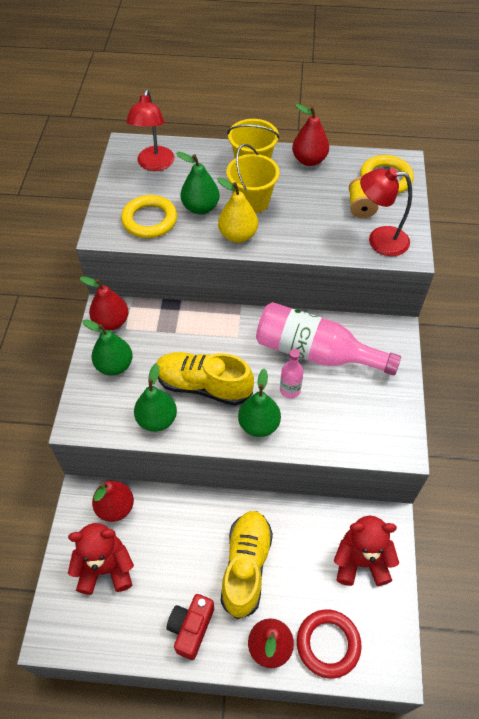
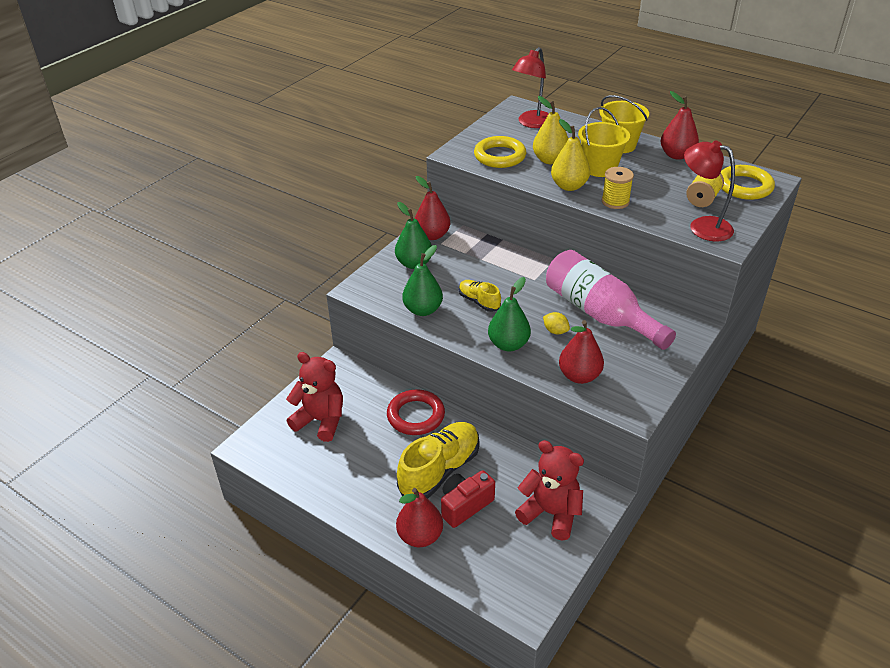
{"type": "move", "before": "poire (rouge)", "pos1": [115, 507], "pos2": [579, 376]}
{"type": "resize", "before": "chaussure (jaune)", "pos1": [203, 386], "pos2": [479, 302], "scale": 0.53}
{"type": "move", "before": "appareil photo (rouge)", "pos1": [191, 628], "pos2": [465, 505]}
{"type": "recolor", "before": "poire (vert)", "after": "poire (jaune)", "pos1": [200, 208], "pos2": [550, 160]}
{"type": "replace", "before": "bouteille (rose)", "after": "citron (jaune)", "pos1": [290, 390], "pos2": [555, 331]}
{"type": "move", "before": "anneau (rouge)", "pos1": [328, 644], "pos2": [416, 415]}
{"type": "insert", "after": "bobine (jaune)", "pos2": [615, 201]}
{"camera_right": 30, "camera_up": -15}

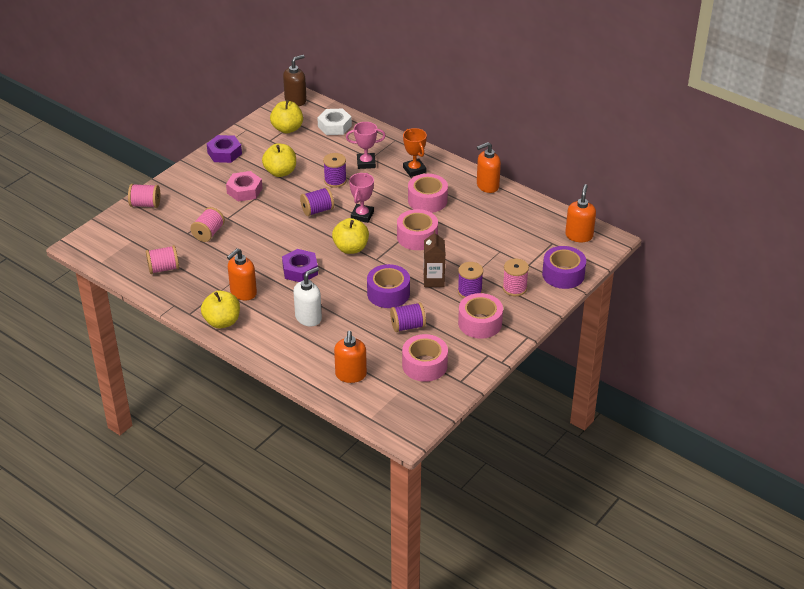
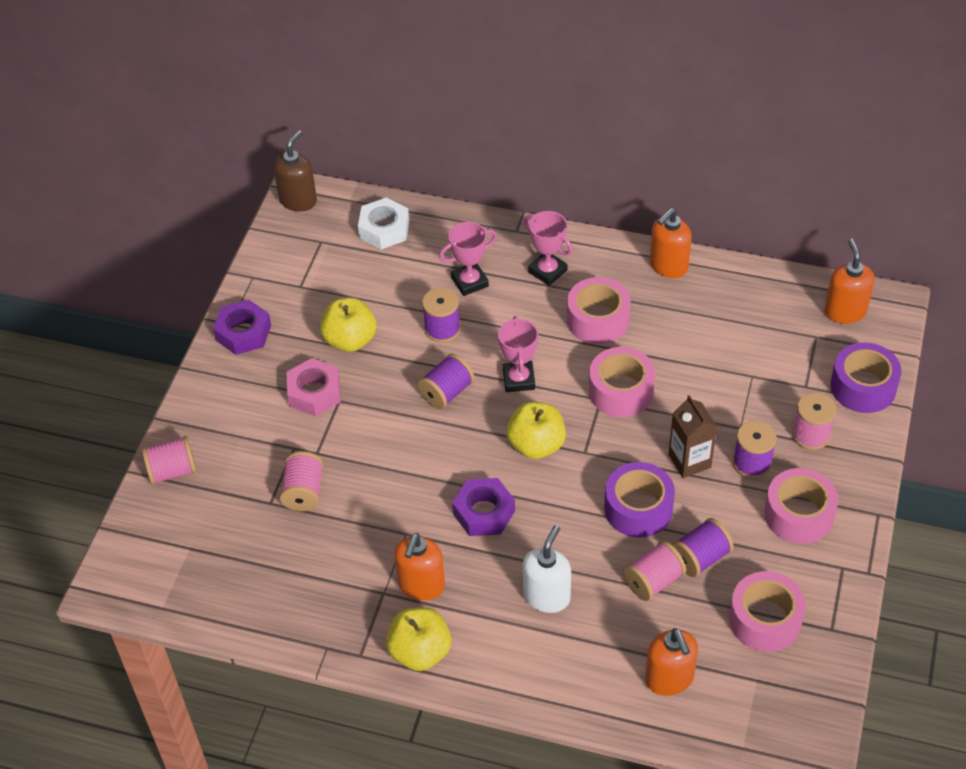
{"type": "move", "before": "bobine (rose)", "pos1": [163, 268], "pos2": [653, 581]}
{"type": "delete", "before": "pomme (jaune)", "pos1": [287, 129]}
{"type": "recolor", "before": "trophée (orange)", "after": "trophée (rose)", "pos1": [414, 170], "pos2": [547, 271]}
{"camera_right": -20, "camera_up": 10}

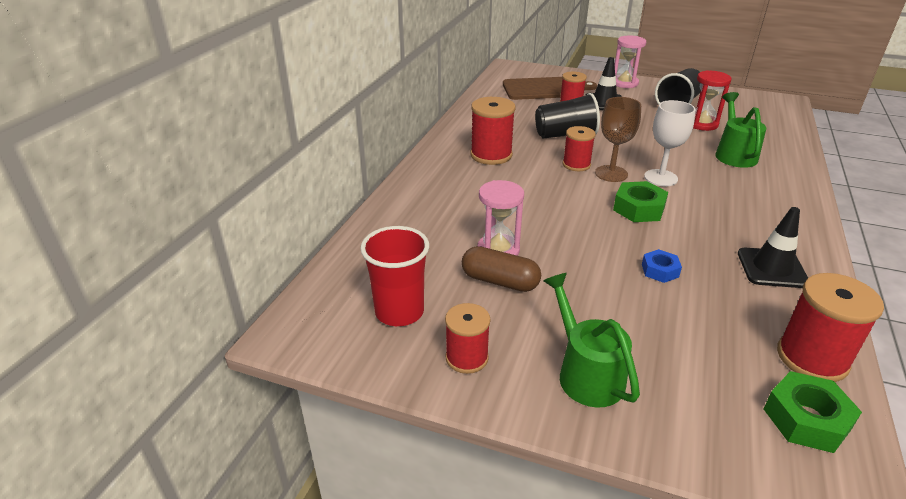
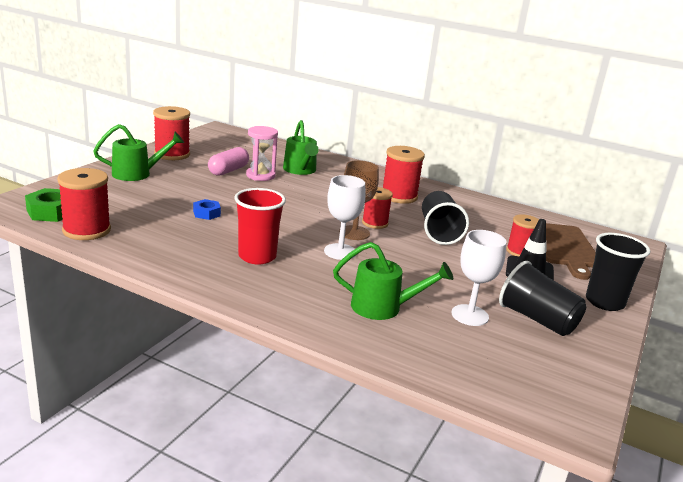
{"type": "move", "before": "gobelet (rouge)", "pos1": [399, 312], "pos2": [257, 256]}
{"type": "resize", "before": "bobine (rouge)", "pos1": [467, 358], "pos2": [172, 154], "scale": 1.53}
{"type": "recolor", "before": "gélule (marron)", "after": "gélule (rose)", "pos1": [500, 281], "pos2": [228, 170]}
{"type": "delete", "before": "écrou (vert)", "pos1": [638, 209]}
{"type": "replace", "before": "sablier (rose)", "after": "gobelet (noir)", "pos1": [624, 83], "pos2": [604, 302]}
{"type": "replace", "before": "sablier (rouge)", "after": "verre à pied (blanc)", "pos1": [702, 124], "pos2": [470, 315]}
{"type": "delete", "before": "cône de chantier (noir)", "pos1": [772, 268]}
{"type": "insert", "after": "arrosoir (vert)", "pos2": [300, 170]}
{"camera_right": 95, "camera_up": -10}

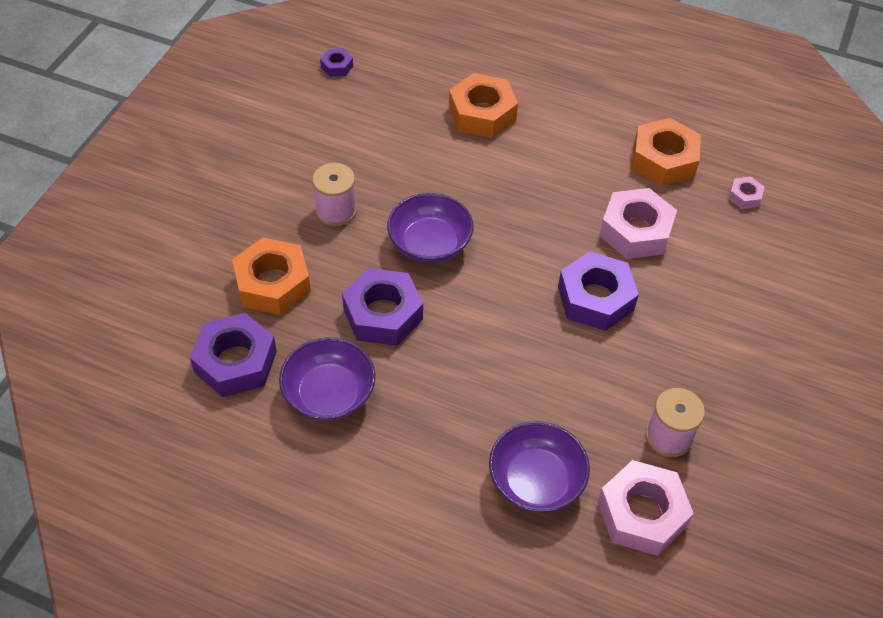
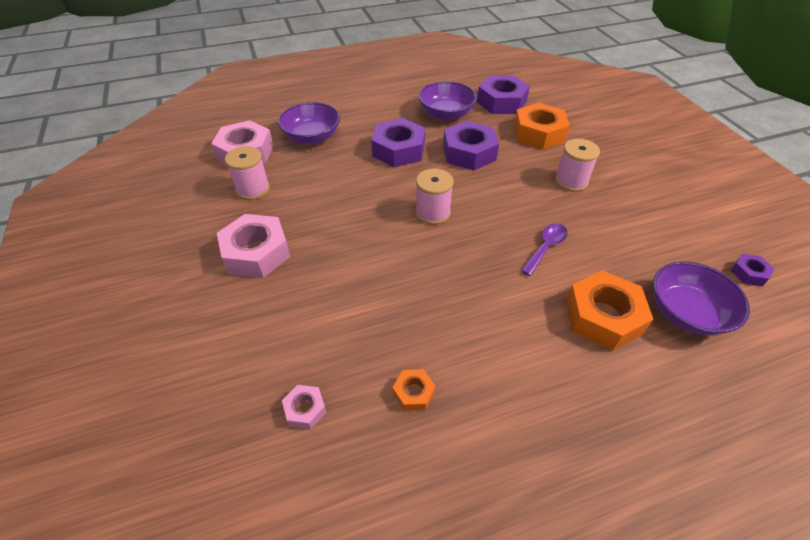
{"type": "move", "before": "bol (violet)", "pos1": [429, 244], "pos2": [686, 312]}
{"type": "move", "before": "écrou (violet)", "pos1": [595, 298], "pos2": [398, 150]}
{"type": "move", "before": "écrou (rose)", "pos1": [635, 231], "pos2": [256, 253]}
{"type": "resize", "before": "écrou (orange)", "pos1": [663, 160], "pos2": [413, 393], "scale": 0.48}
{"type": "insert", "after": "bobine (rose)", "pos2": [432, 213]}
{"type": "insert", "after": "cuillère (violet)", "pos2": [545, 247]}
{"camera_right": 140, "camera_up": -5}

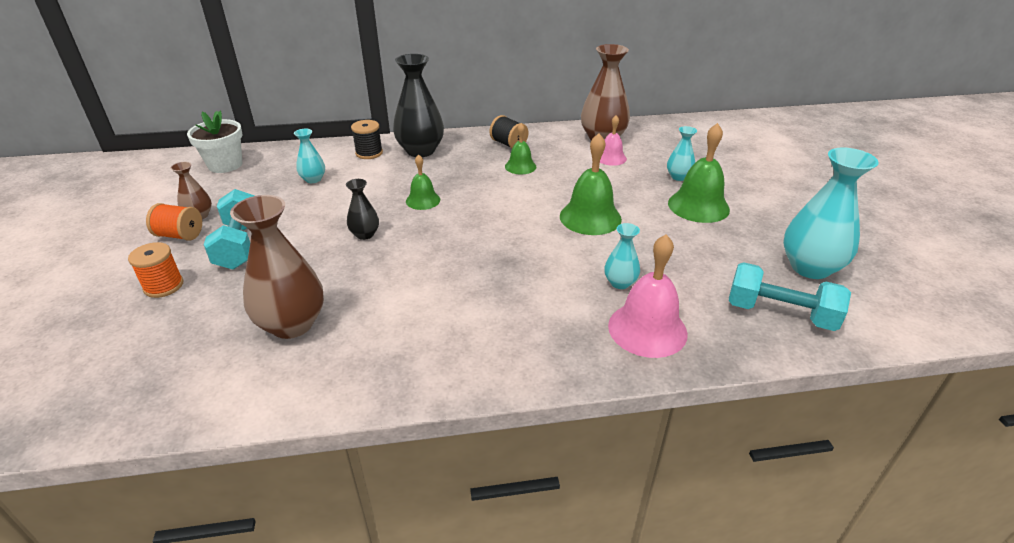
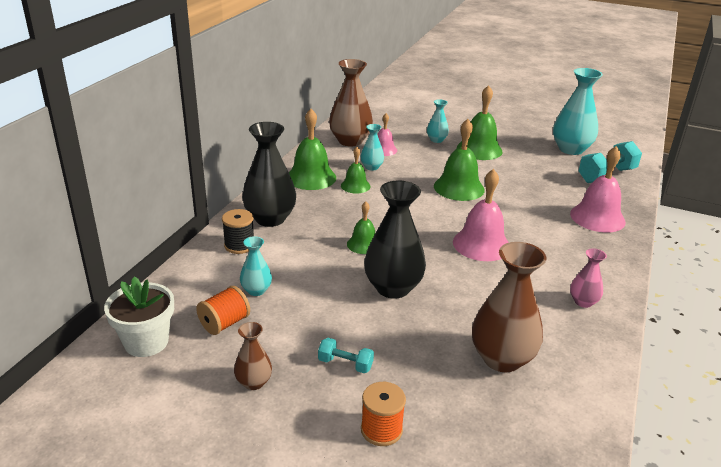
{"type": "move", "before": "bobine (orange)", "pos1": [180, 235], "pos2": [224, 323]}
{"type": "resize", "before": "haltère (turquoise)", "pos1": [240, 245], "pos2": [345, 364], "scale": 0.53}
{"type": "resize", "before": "vase (noir)", "pos1": [365, 234], "pos2": [393, 288], "scale": 1.94}
{"type": "replace", "before": "bobine (noir)", "after": "cloche (vert)", "pos1": [508, 144], "pos2": [311, 177]}
{"type": "move", "before": "vase (turquoise)", "pos1": [620, 283], "pos2": [371, 167]}
{"type": "insert", "after": "cloche (rose)", "pos2": [481, 244]}
{"type": "insert", "after": "vase (rose)", "pos2": [583, 302]}
{"camera_right": -60, "camera_up": -5}

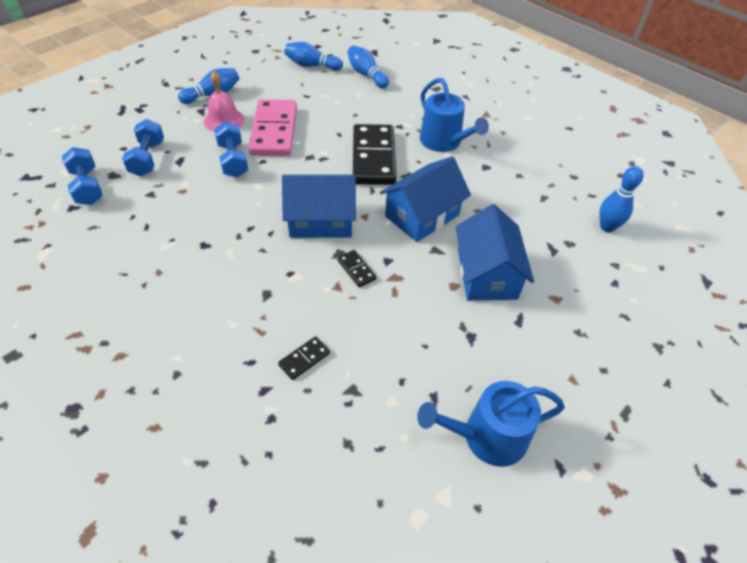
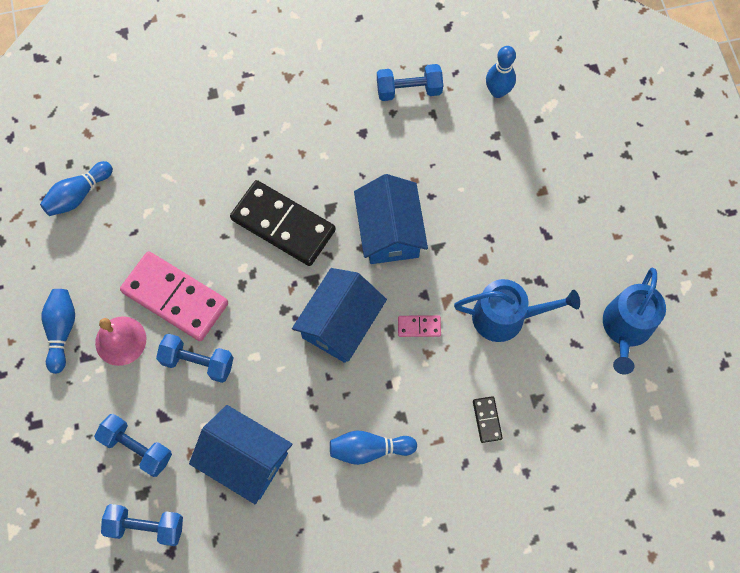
{"type": "recolor", "before": "domino (noir)", "after": "domino (rose)", "pos1": [356, 270], "pos2": [419, 327]}
{"type": "move", "before": "quille (bleu)", "pos1": [366, 75], "pos2": [369, 449]}
{"type": "move", "before": "arrosoir (bleu)", "pos1": [444, 142], "pos2": [505, 317]}
{"type": "move", "before": "maison (bleu)", "pos1": [487, 274], "pos2": [245, 458]}
{"type": "insert", "after": "haltère (bleu)", "pos2": [409, 90]}
{"camera_right": -55, "camera_up": 20}

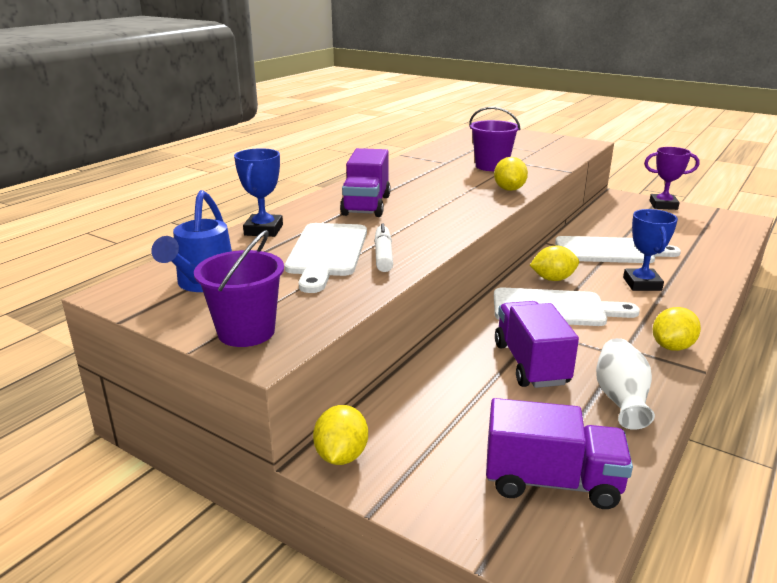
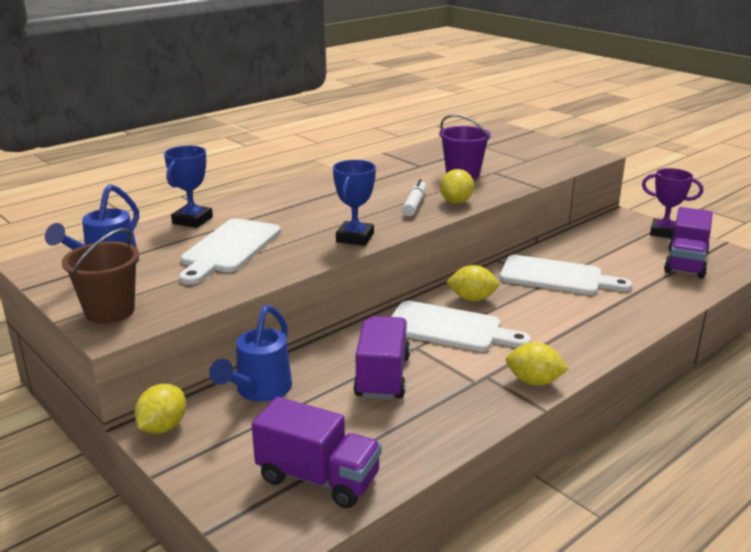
{"type": "recolor", "before": "seau (violet)", "after": "seau (marron)", "pos1": [246, 332], "pos2": [110, 311]}
{"type": "move", "before": "camion (violet)", "pos1": [366, 205], "pos2": [685, 263]}
{"type": "move", "before": "feutre (blanc)", "pos1": [383, 255], "pos2": [414, 204]}
{"type": "delete", "before": "vase (blanc)", "pos1": [621, 399]}
{"type": "move", "before": "trophée (bleu)", "pos1": [642, 284], "pos2": [355, 238]}
{"type": "rotate", "before": "citron (jaune)", "pos1": [672, 347], "pos2": [534, 381], "turn": 45}
{"type": "insert", "after": "arrosoir (bleu)", "pos2": [259, 391]}
{"camera_right": 15, "camera_up": 0}

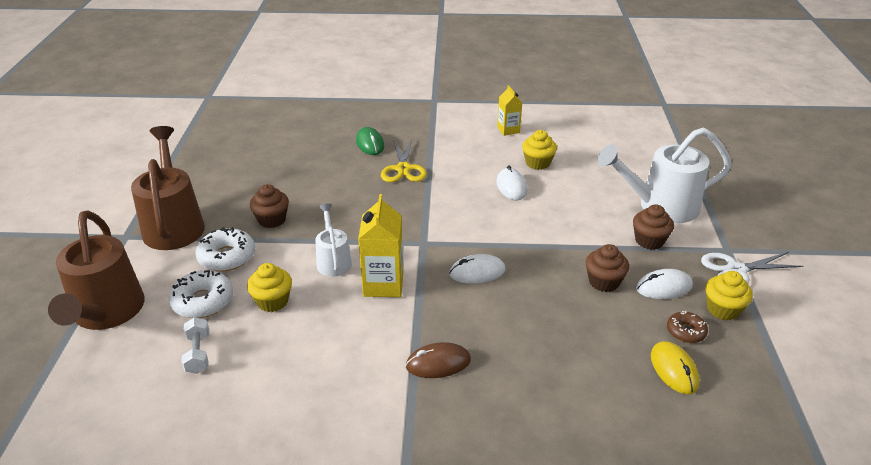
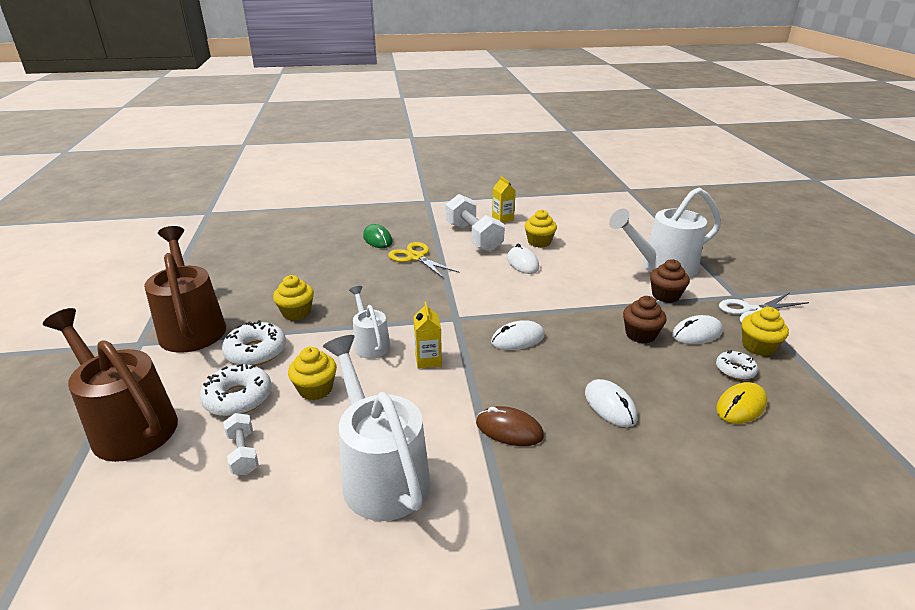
{"type": "rotate", "before": "arrosoir (marron)", "pos1": [106, 314], "pos2": [128, 424], "turn": 150}
{"type": "recolor", "before": "muffin (marron)", "after": "muffin (jaune)", "pos1": [272, 220], "pos2": [296, 312]}
{"type": "resize", "before": "brique de lait (jaune)", "pos1": [383, 284], "pos2": [428, 360], "scale": 0.62}
{"type": "rotate", "before": "ciseaux (jaune)", "pos1": [403, 169], "pos2": [416, 257], "turn": 150}
{"type": "rotate", "before": "souris (marron)", "pos1": [438, 363], "pos2": [509, 429], "turn": 45}
{"type": "rotate", "before": "souris (jaune)", "pos1": [674, 369], "pos2": [741, 406], "turn": 75}
{"type": "recolor", "before": "beignet (marron)", "after": "beignet (blanc)", "pos1": [685, 332], "pos2": [735, 370]}
{"type": "insert", "after": "arrosoir (blanc)", "pos2": [380, 472]}
{"type": "insert", "after": "haltère (blanc)", "pos2": [473, 237]}
{"type": "insert", "after": "souris (blanc)", "pos2": [610, 405]}
{"camera_right": -10, "camera_up": -5}

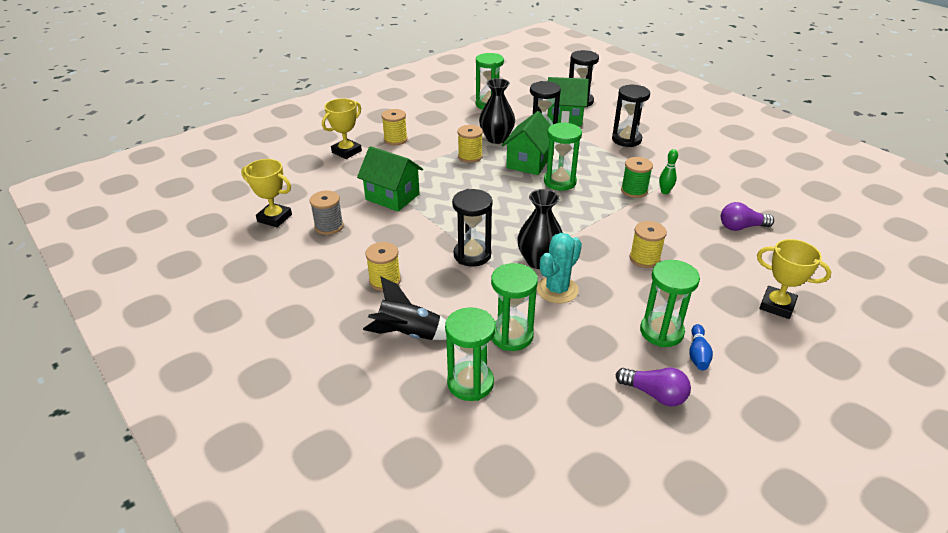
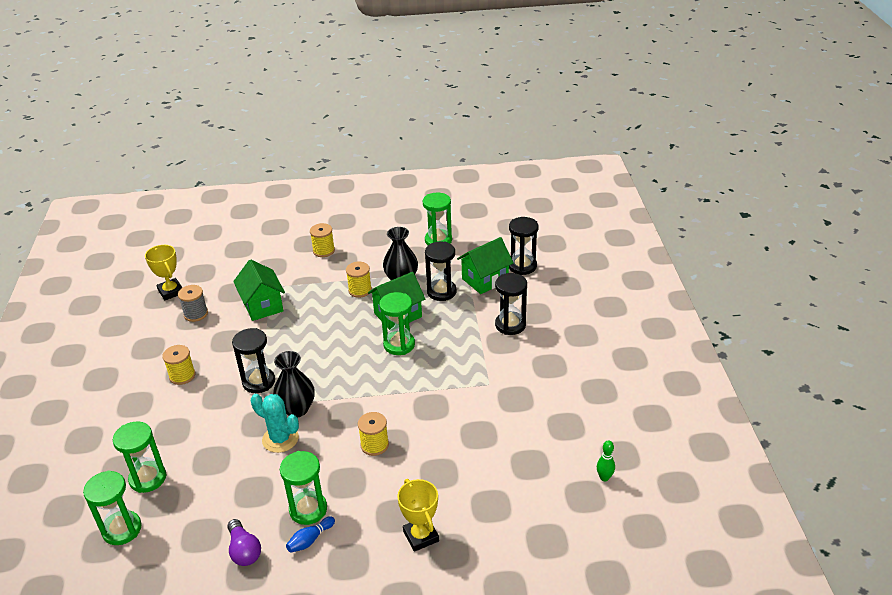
{"type": "delete", "before": "trophée (jaune)", "pos1": [346, 151]}
{"type": "delete", "before": "fusée (noir)", "pos1": [409, 334]}
{"type": "move", "before": "sablier (vert)", "pos1": [511, 335], "pos2": [122, 529]}
{"type": "rotate", "before": "cactus (turquoise)", "pos1": [557, 290], "pos2": [280, 439], "turn": 45}
{"type": "rotate", "before": "maison (vert)", "pos1": [564, 118], "pos2": [485, 280], "turn": -75}
{"type": "delete", "before": "bobine (vert)", "pos1": [634, 190]}
{"type": "move", "before": "quille (vert)", "pos1": [665, 192], "pos2": [604, 478]}
{"type": "delete", "before": "ampoule (violet)", "pos1": [741, 227]}
{"camera_right": 35, "camera_up": 0}

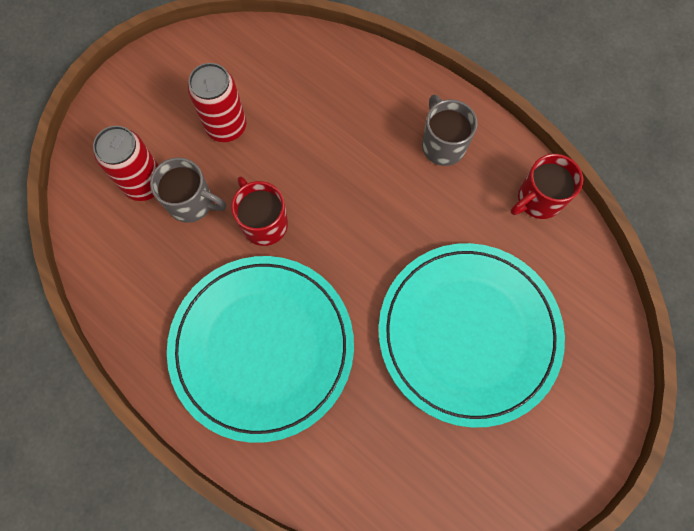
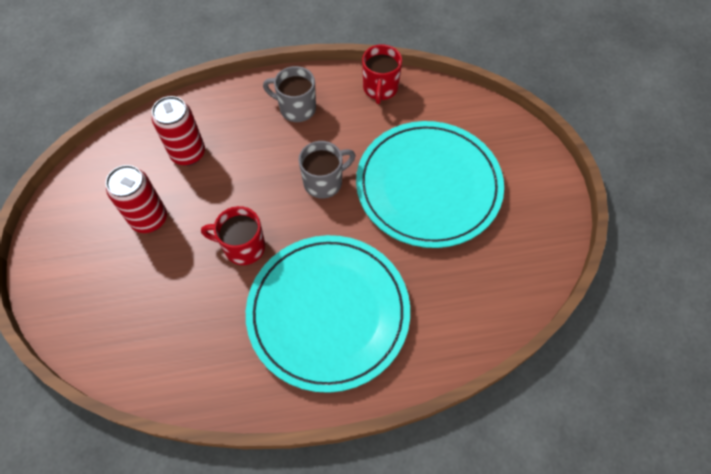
{"type": "move", "before": "canette (rouge)", "pos1": [145, 184], "pos2": [188, 153]}
{"type": "move", "before": "tasse (gris)", "pos1": [192, 203], "pos2": [324, 182]}
{"camera_right": -50, "camera_up": -10}

